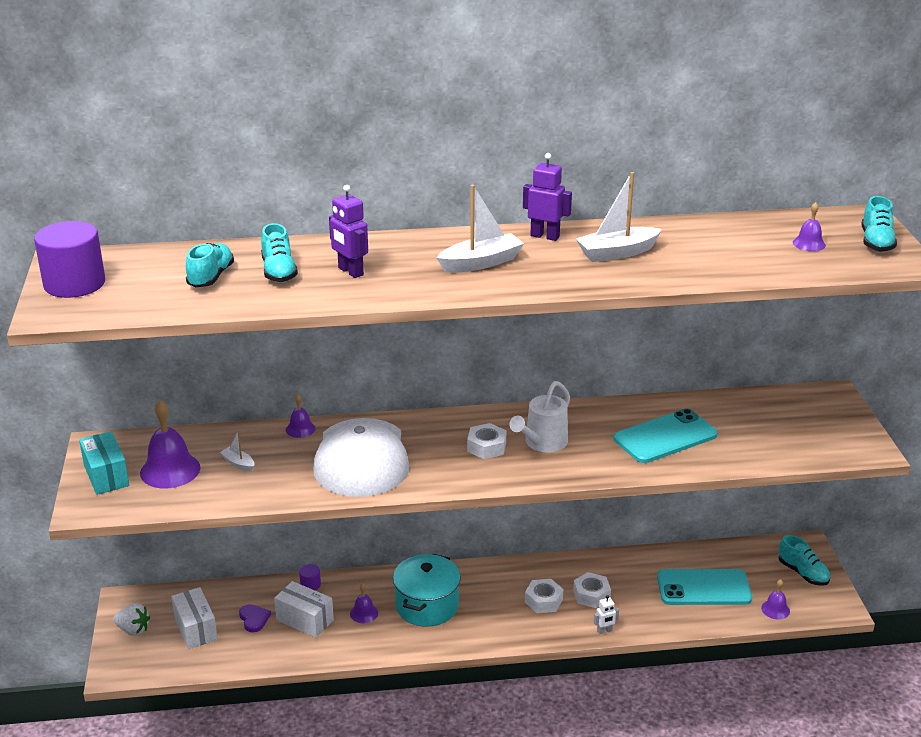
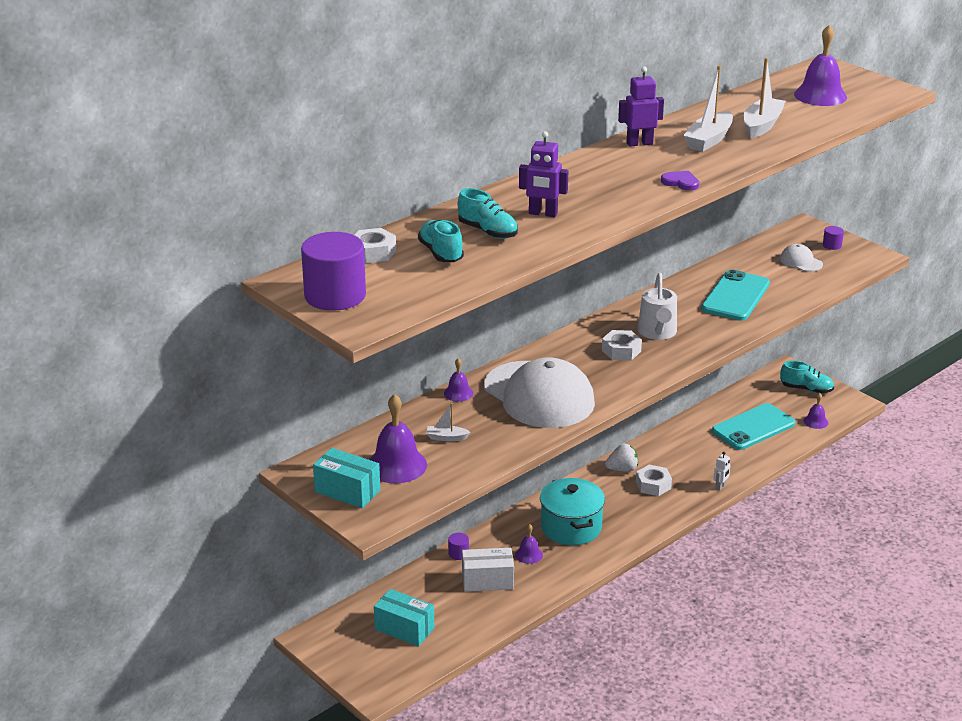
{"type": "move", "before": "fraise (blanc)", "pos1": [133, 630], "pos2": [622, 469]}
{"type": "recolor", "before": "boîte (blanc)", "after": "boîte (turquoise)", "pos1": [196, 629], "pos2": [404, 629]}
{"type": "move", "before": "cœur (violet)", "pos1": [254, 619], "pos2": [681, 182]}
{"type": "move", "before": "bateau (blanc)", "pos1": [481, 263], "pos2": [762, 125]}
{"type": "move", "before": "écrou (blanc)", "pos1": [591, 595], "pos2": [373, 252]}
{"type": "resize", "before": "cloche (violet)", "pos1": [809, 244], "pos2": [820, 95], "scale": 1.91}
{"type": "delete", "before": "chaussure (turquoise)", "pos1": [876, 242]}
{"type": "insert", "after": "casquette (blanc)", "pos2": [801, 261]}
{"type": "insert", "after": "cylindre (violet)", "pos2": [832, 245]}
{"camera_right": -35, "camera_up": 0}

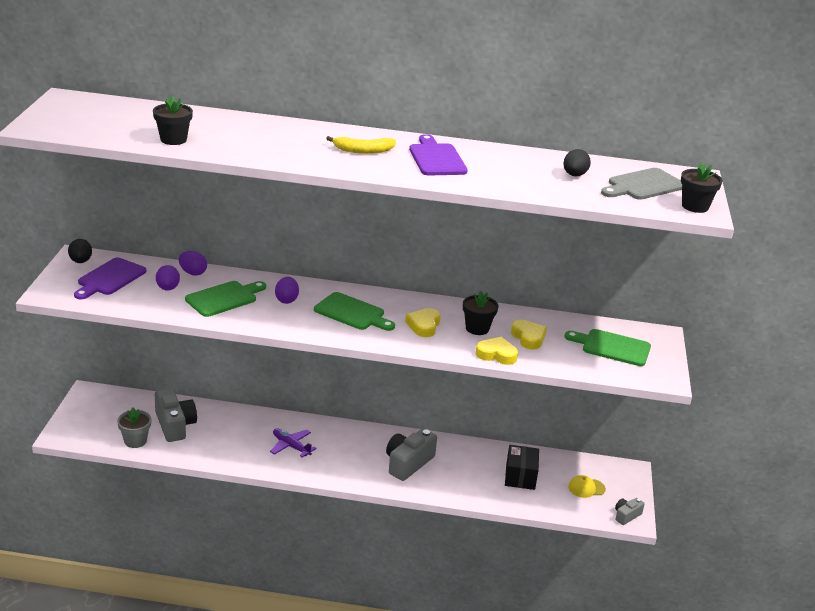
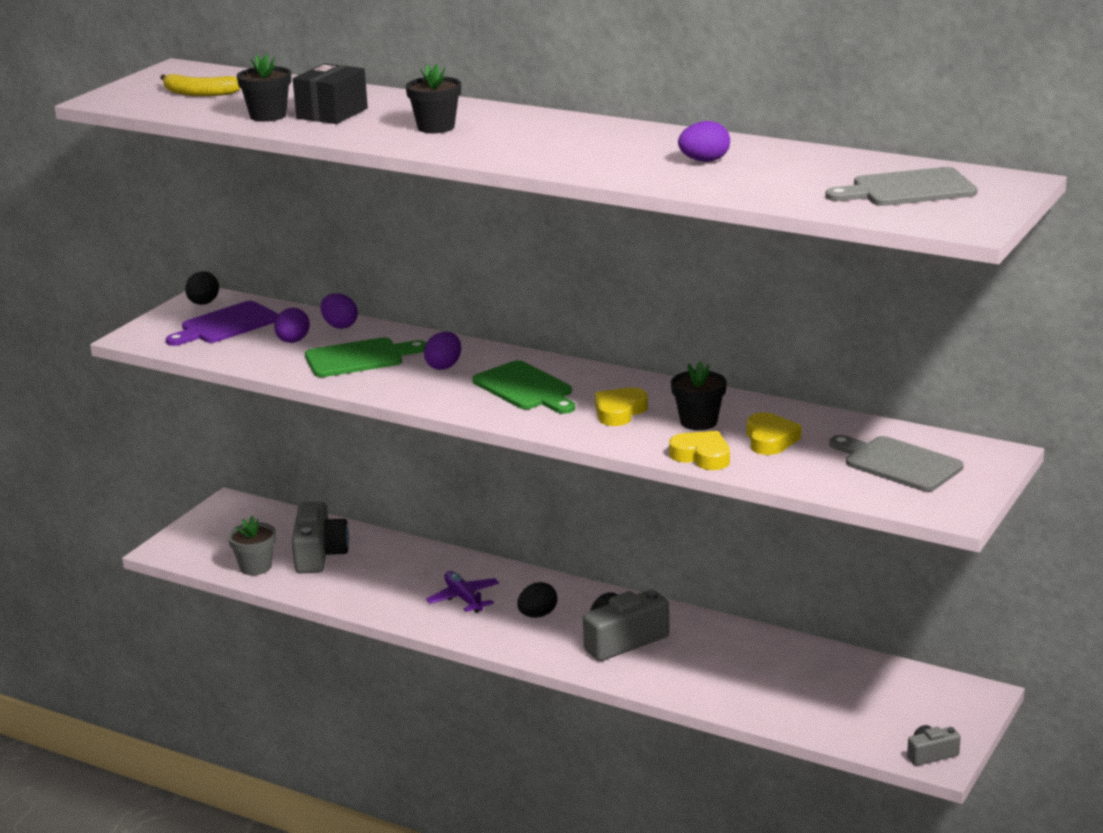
{"type": "move", "before": "banane (jaune)", "pos1": [363, 150], "pos2": [199, 93]}
{"type": "delete", "before": "planche à découper (violet)", "pos1": [436, 158]}
{"type": "move", "before": "boîte (noir)", "pos1": [520, 477], "pos2": [332, 113]}
{"type": "move", "before": "œuf (noir)", "pos1": [574, 175], "pos2": [537, 615]}
{"type": "recolor", "before": "planche à découper (vert)", "after": "planche à découper (gris)", "pos1": [612, 347], "pos2": [898, 463]}
{"type": "delete", "before": "casquette (jaune)", "pos1": [586, 488]}
{"type": "move", "before": "pot de fleurs (noir)", "pos1": [695, 206], "pos2": [436, 127]}
{"type": "insert", "after": "œuf (violet)", "pos2": [704, 161]}
{"camera_right": 25, "camera_up": -5}

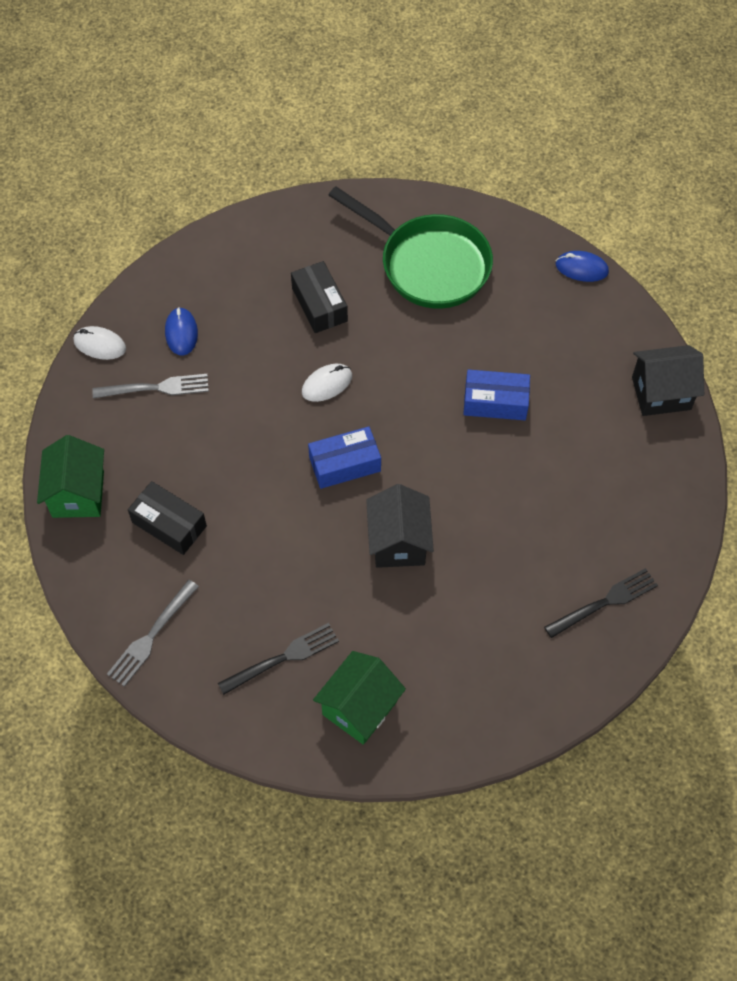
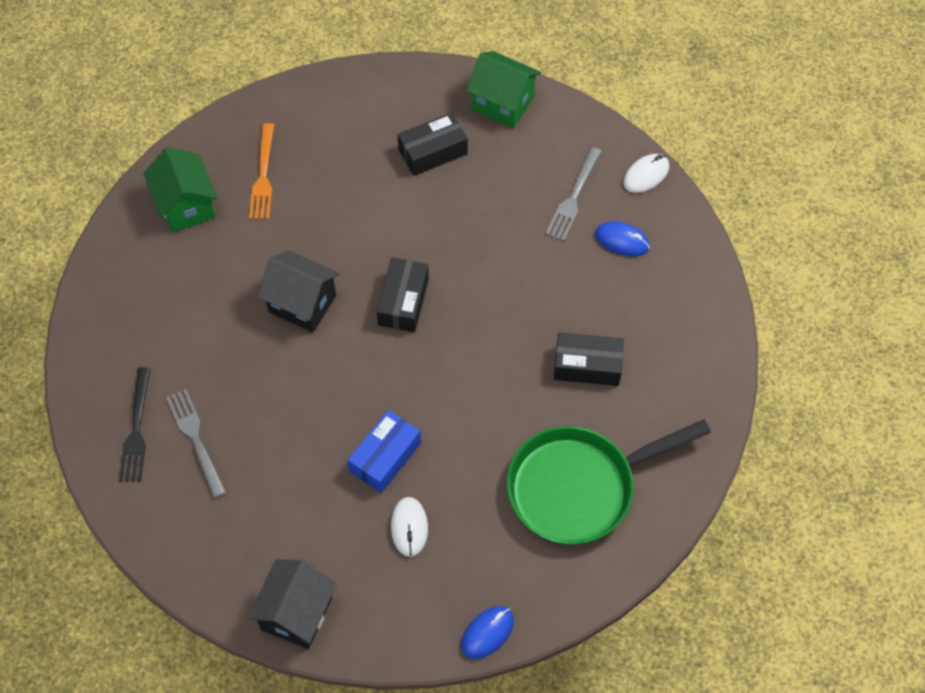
{"type": "move", "before": "fourchette (gris)", "pos1": [151, 636], "pos2": [195, 439]}
{"type": "recolor", "before": "fourchette (noir)", "after": "fourchette (orange)", "pos1": [283, 658], "pos2": [263, 176]}
{"type": "move", "before": "souris (blanc)", "pos1": [327, 384], "pos2": [409, 527]}
{"type": "recolor", "before": "boîte (bleu)", "after": "boîte (noir)", "pos1": [345, 464], "pos2": [403, 301]}
{"camera_right": 120, "camera_up": 0}

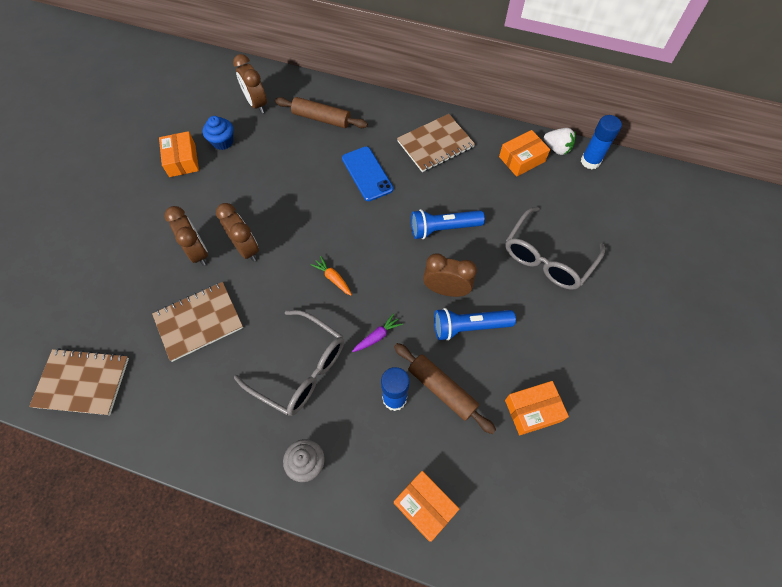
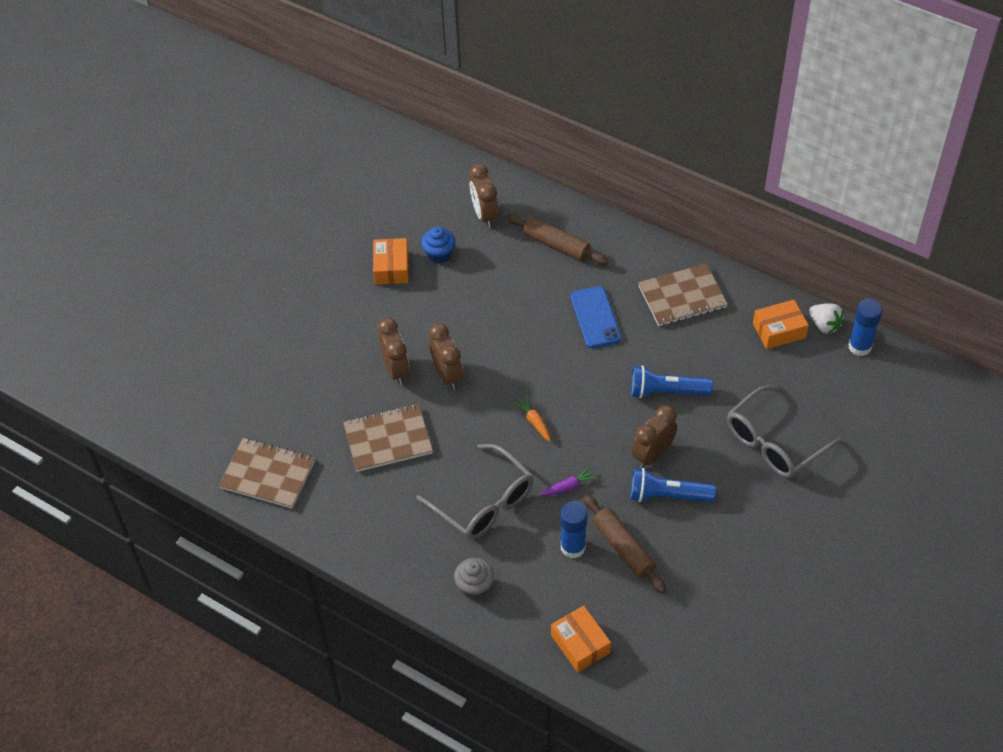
{"type": "rotate", "before": "réveil (marron)", "pos1": [446, 290], "pos2": [652, 455], "turn": -75}
{"type": "delete", "before": "boîte (orange)", "pos1": [532, 410]}
{"camera_right": 15, "camera_up": -10}

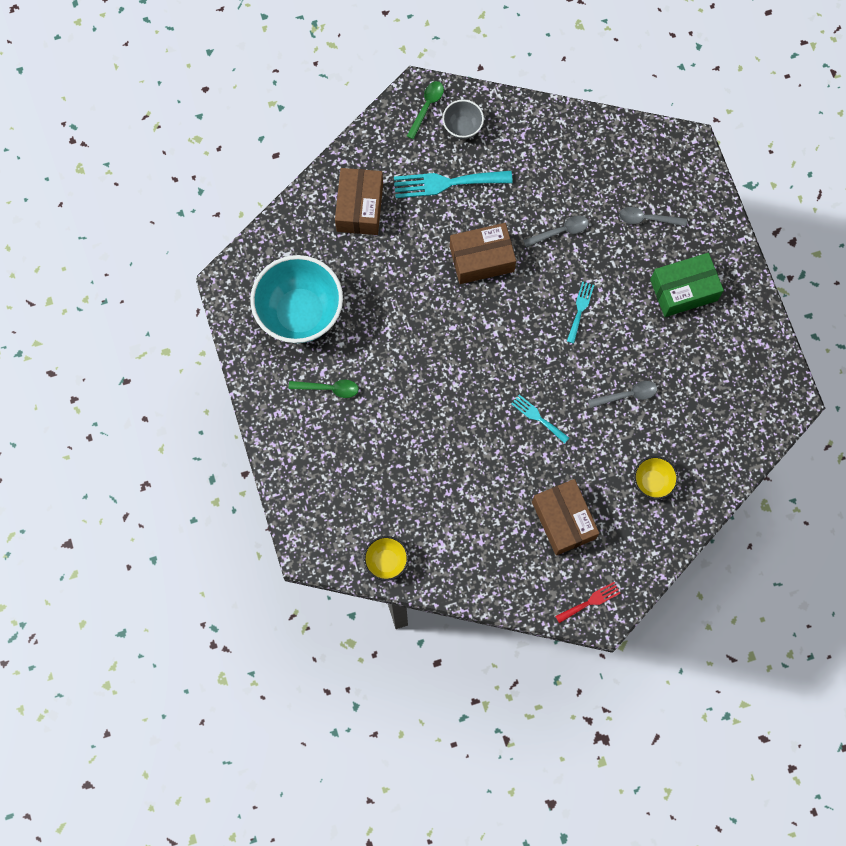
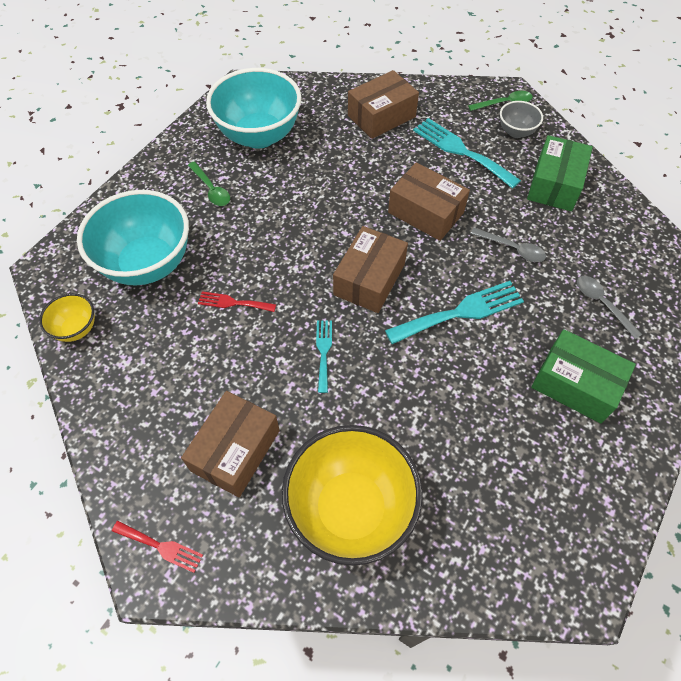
{"type": "resize", "before": "fourchette (turquoise)", "pos1": [580, 309], "pos2": [460, 312], "scale": 1.84}
{"type": "delete", "before": "cuillère (gris)", "pos1": [627, 395]}
{"type": "resize", "before": "bol (jaune)", "pos1": [652, 482], "pos2": [351, 508], "scale": 2.12}
{"type": "insert", "after": "bol (turquoise)", "pos2": [148, 264]}
{"type": "insert", "after": "fourchette (rouge)", "pos2": [233, 302]}
{"type": "insert", "after": "boîte (marron)", "pos2": [369, 279]}
{"type": "insert", "after": "boîte (vert)", "pos2": [554, 184]}
{"camera_right": 50, "camera_up": -15}

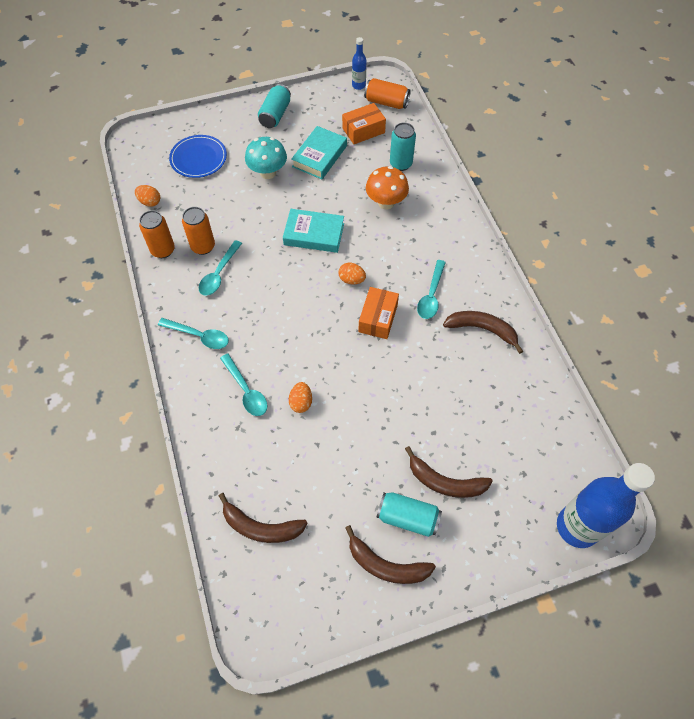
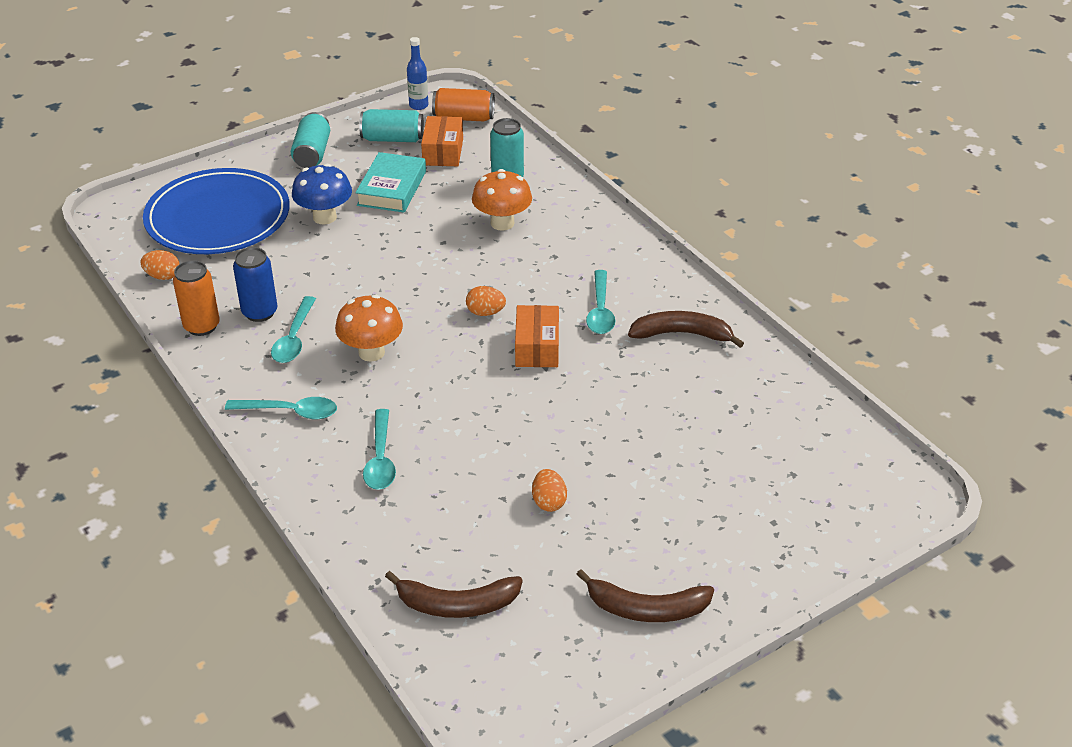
{"type": "resize", "before": "assiette (bleu)", "pos1": [198, 158], "pos2": [218, 217], "scale": 1.73}
{"type": "recolor", "before": "canette (orange)", "after": "canette (bleu)", "pos1": [203, 246], "pos2": [260, 312]}
{"type": "rotate", "before": "cuillère (turquoise)", "pos1": [246, 390], "pos2": [380, 459], "turn": 45}
{"type": "recolor", "before": "champignon (turquoise)", "after": "champignon (bleu)", "pos1": [268, 172], "pos2": [324, 217]}
{"type": "delete", "before": "livre (turquoise)", "pos1": [314, 234]}
{"type": "move", "before": "œuf (orange)", "pos1": [301, 402], "pos2": [549, 502]}
{"type": "rotate", "before": "boîte (orange)", "pos1": [363, 130], "pos2": [443, 152], "turn": -45}
{"type": "move", "before": "canette (turquoise)", "pos1": [407, 518], "pos2": [392, 139]}
{"type": "delete", "before": "banane (marron)", "pos1": [445, 482]}
{"type": "delete", "before": "bouteille (bleu)", "pos1": [577, 527]}
{"type": "insert", "after": "champignon (orange)", "pos2": [371, 352]}
{"camera_right": -15, "camera_up": -20}

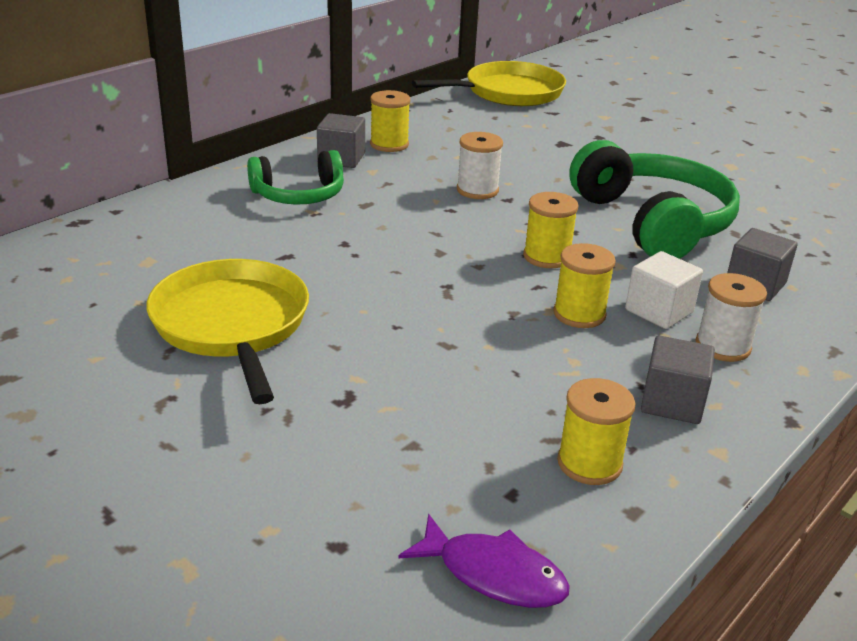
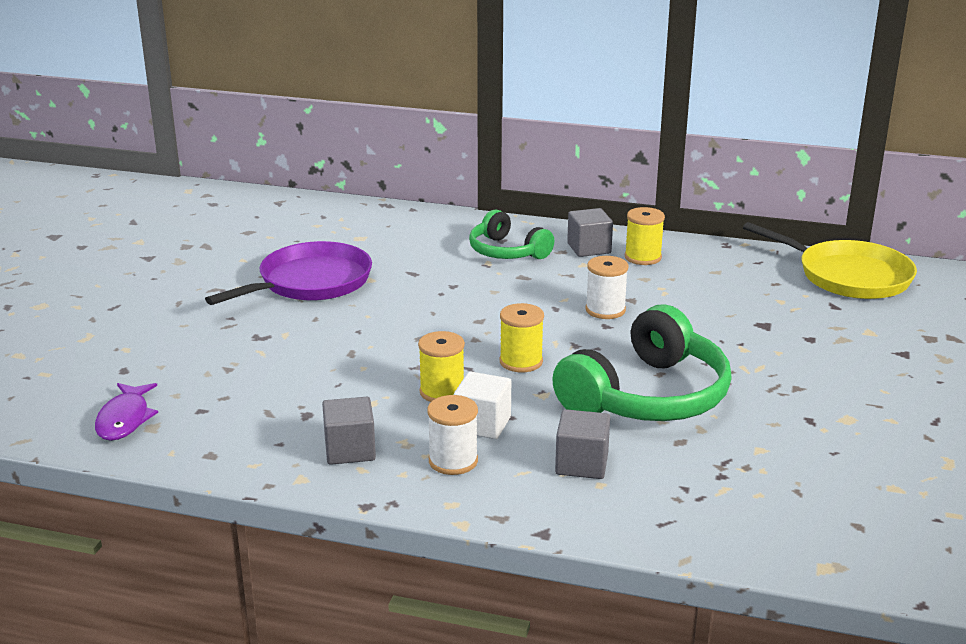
{"type": "recolor", "before": "poêle (jaune)", "after": "poêle (violet)", "pos1": [232, 324], "pos2": [310, 282]}
{"type": "delete", "before": "bobine (jaune)", "pos1": [589, 463]}
{"camera_right": 65, "camera_up": -5}

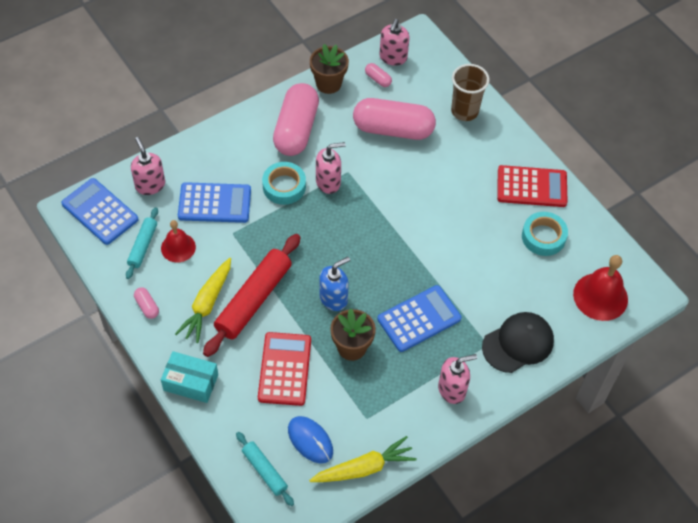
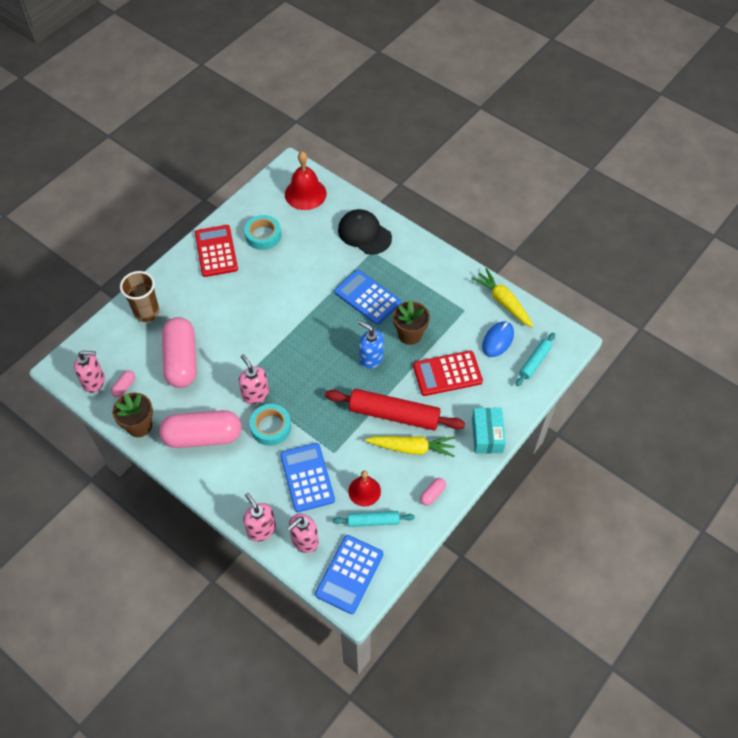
{"type": "move", "before": "distributeur de savon (rose)", "pos1": [452, 389], "pos2": [261, 529]}
{"camera_right": -105, "camera_up": 0}

